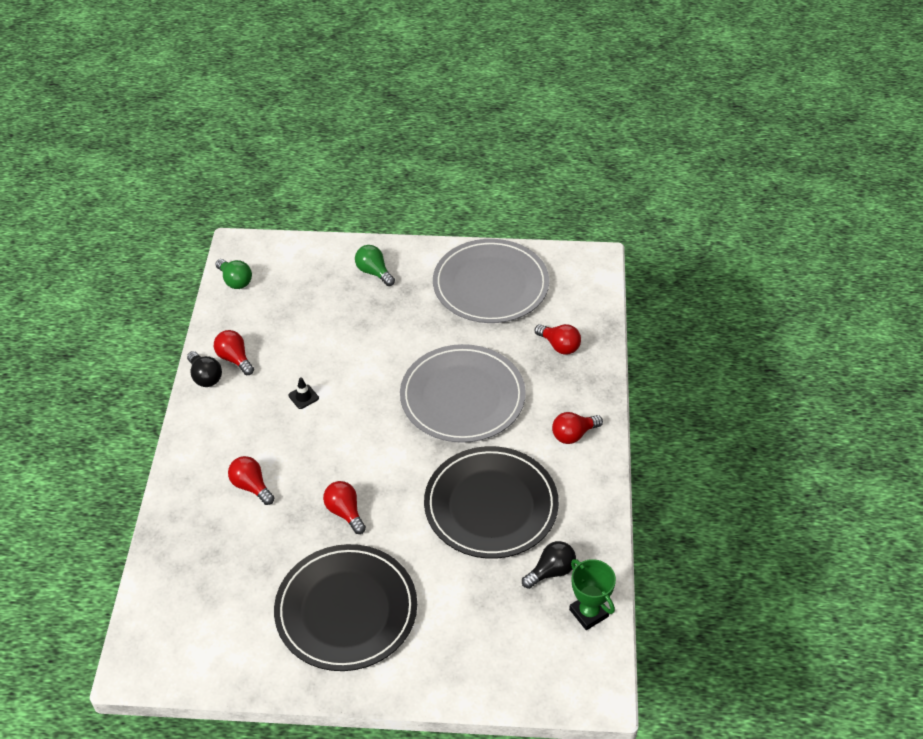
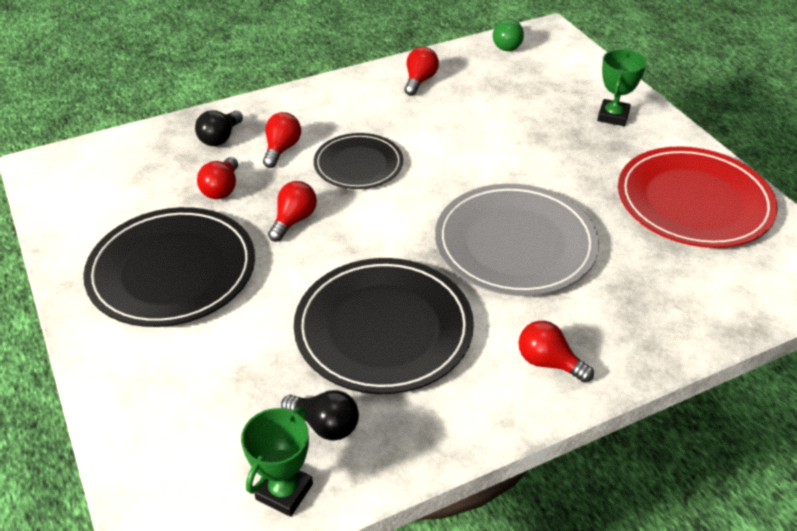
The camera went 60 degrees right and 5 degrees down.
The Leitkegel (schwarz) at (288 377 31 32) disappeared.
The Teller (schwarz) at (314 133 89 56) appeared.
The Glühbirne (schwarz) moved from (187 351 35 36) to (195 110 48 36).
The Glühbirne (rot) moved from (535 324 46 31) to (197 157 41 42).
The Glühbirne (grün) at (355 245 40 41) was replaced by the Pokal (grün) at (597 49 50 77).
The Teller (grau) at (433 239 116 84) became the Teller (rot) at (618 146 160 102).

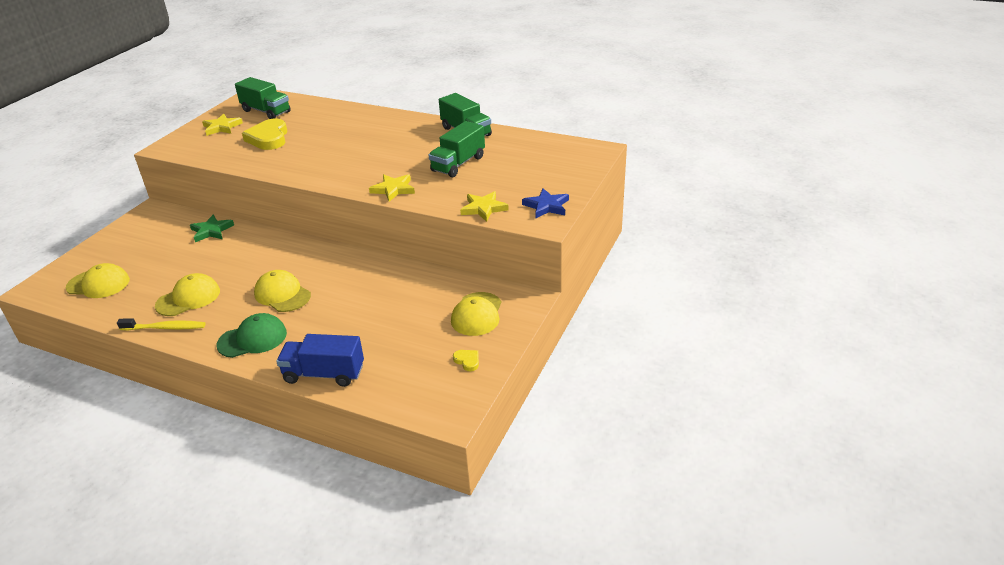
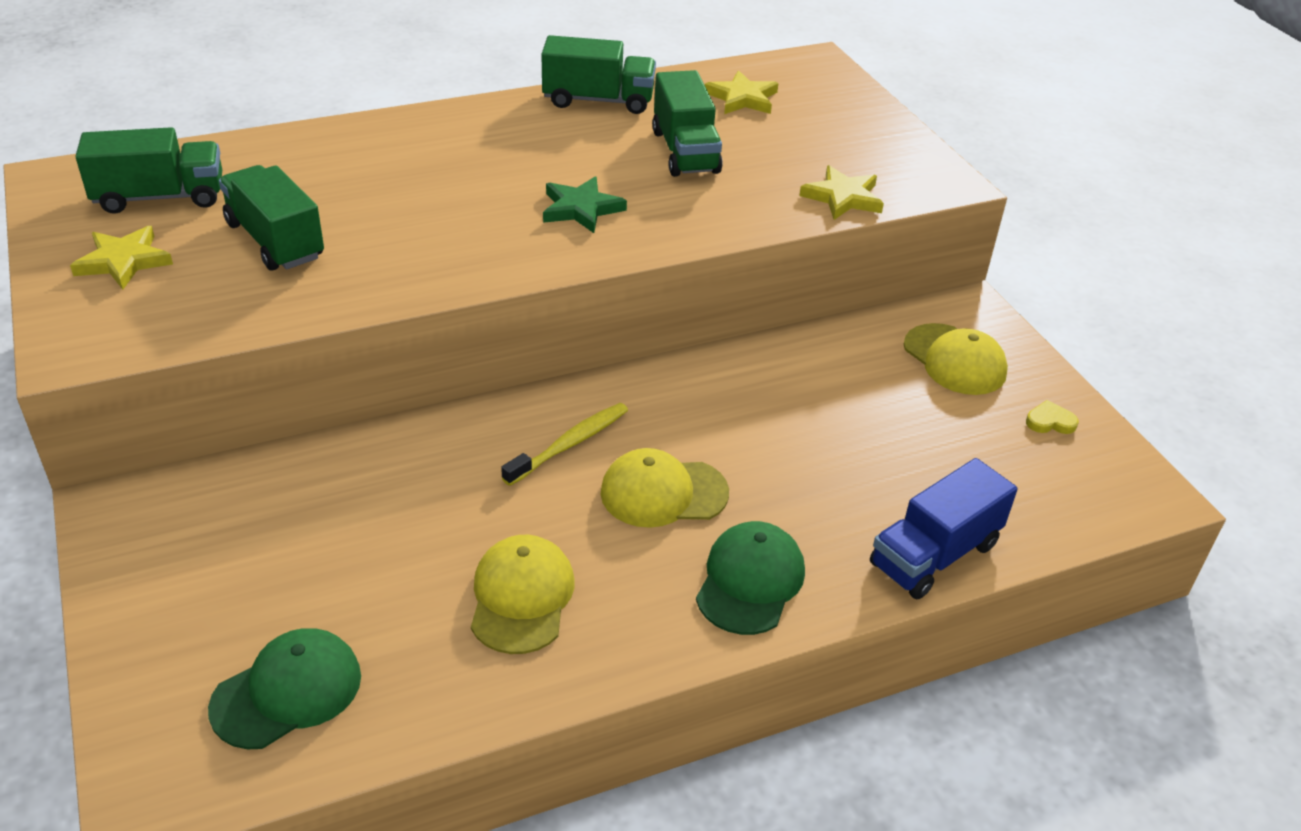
The camera went 50 degrees left and 5 degrees up.
The Stern (blau) at (522 188 47 30) disappeared.
The Zahnbürste (gelb) moved from (117 318 88 13) to (501 403 127 83).
The Stern (grün) moved from (190 215 44 27) to (543 176 84 57).
The Stern (gelb) moved from (369 174 46 28) to (705 70 73 44).
The Herz (gelb) at (242 119 45 31) was replaced by the Lastwagen (grün) at (219 165 105 106).
The Kappe (gelb) at (66 263 64 35) became the Kappe (grün) at (208 628 153 121).

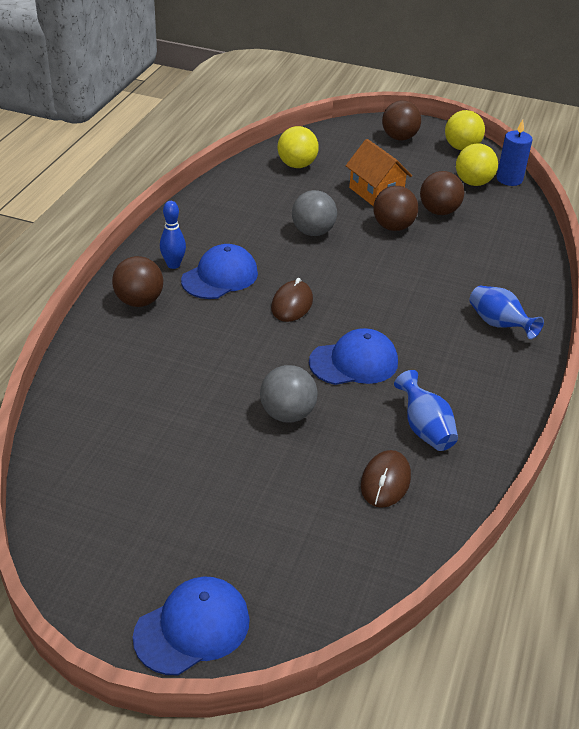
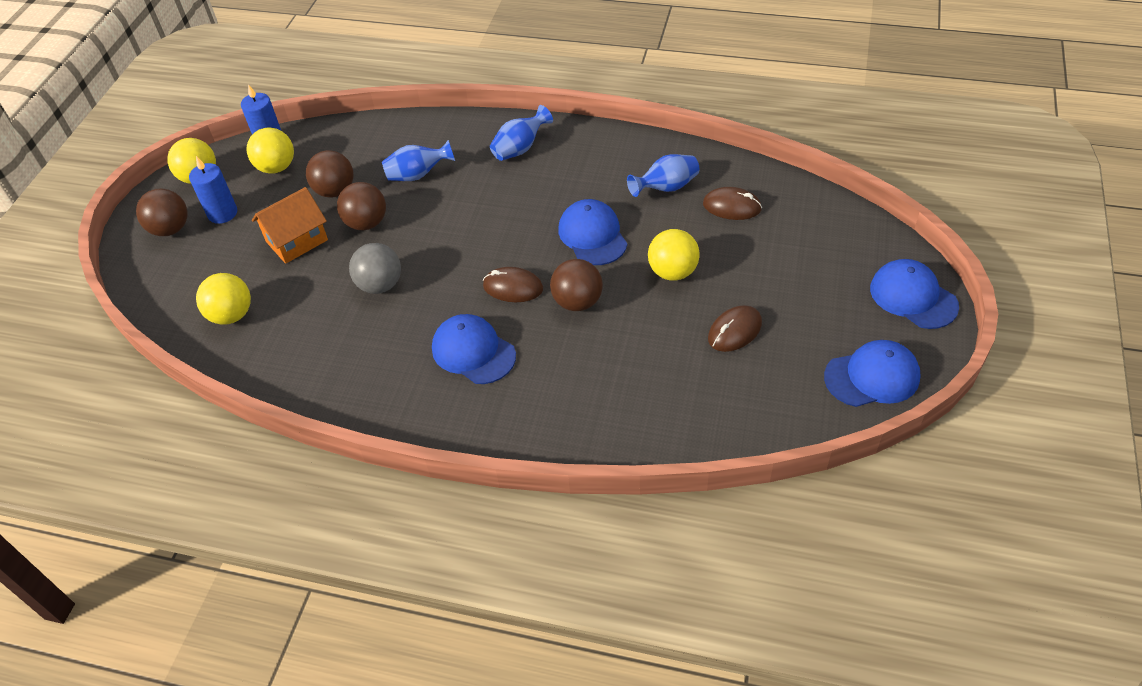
The camera went 90 degrees left and 10 degrees up.
The Bowlingkegel (blau) at (160 201 26 68) disappeared.
The Kerze (blau) at (189 156 48 68) appeared.
The Vase (blau) at (382 140 73 41) appeared.
The Computermaus (braun) at (708 305 54 47) appeared.
The Kappe (blau) at (824 340 97 67) appeared.
The Ball (braun) moved from (112 256 51 51) to (550 259 53 52).
The Ball (grau) at (260 365 58 58) became the Ball (gelb) at (648 229 52 52).

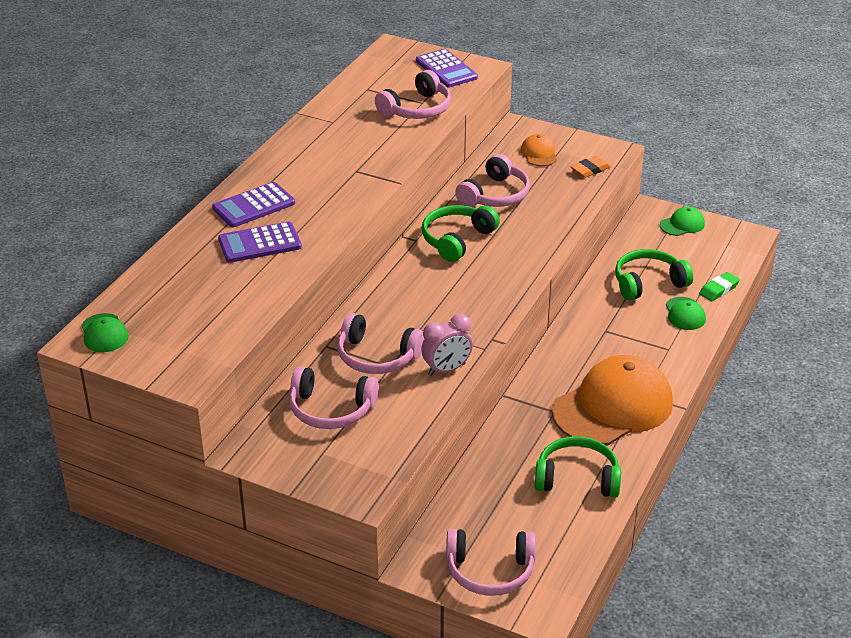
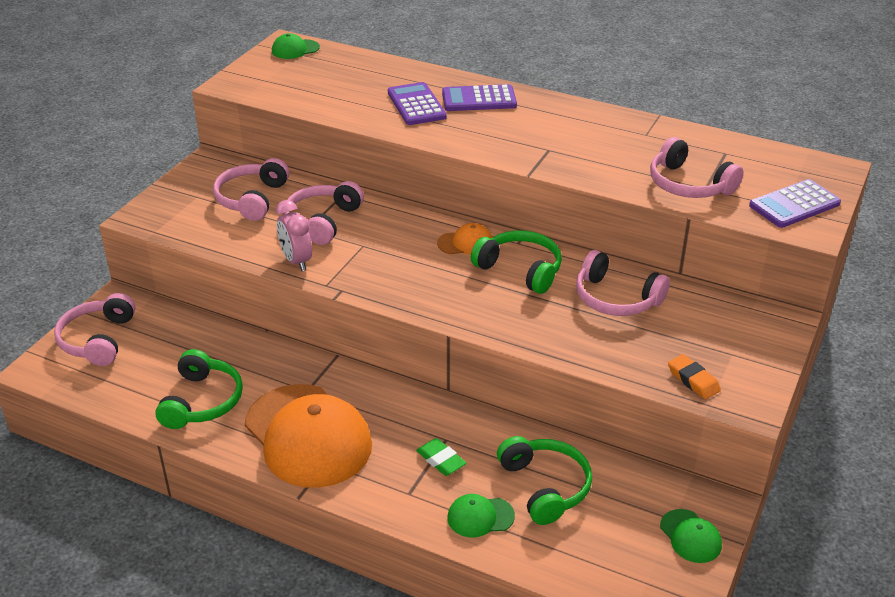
The camera went 90 degrees right and 0 degrees up.
The Kappe (orange) moved from (521 134 36 32) to (437 223 56 32).
The Radiergummi (grün) moved from (699 272 41 29) to (416 438 50 38).
The Taschenrechner (lila) at (212 182 83 45) turned 60 degrees counterclockwise.

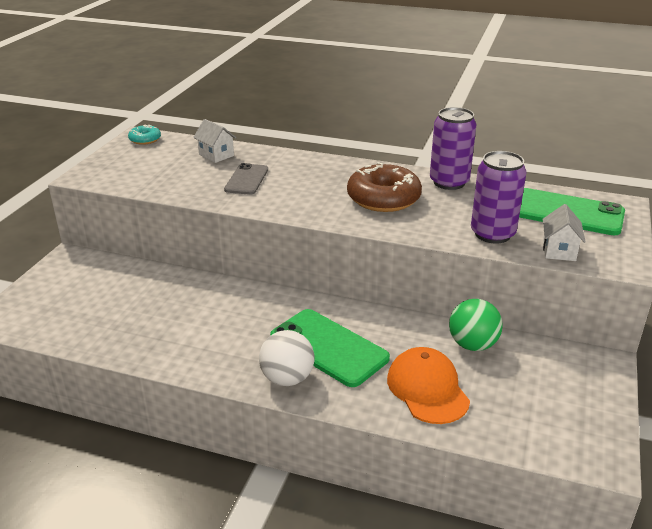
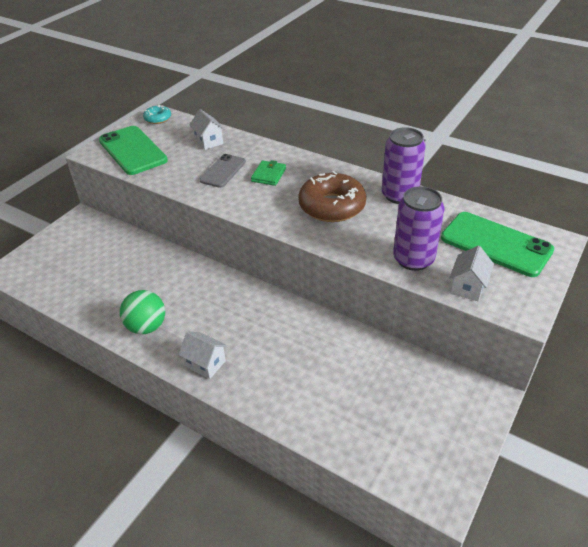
The camera went 15 degrees right and 10 degrees up.
The Kappe (orange) at (387 347 83 77) disappeared.
The Geldbörse (grün) at (251 160 35 26) appeared.
The Handy (grün) moved from (270 309 120 78) to (99 126 69 49).
The Ball (grün) moved from (449 299 54 52) to (120 290 45 44).
The Ball (weiß) at (259 330 56 56) was replaced by the Haus (weiß) at (178 332 49 47).

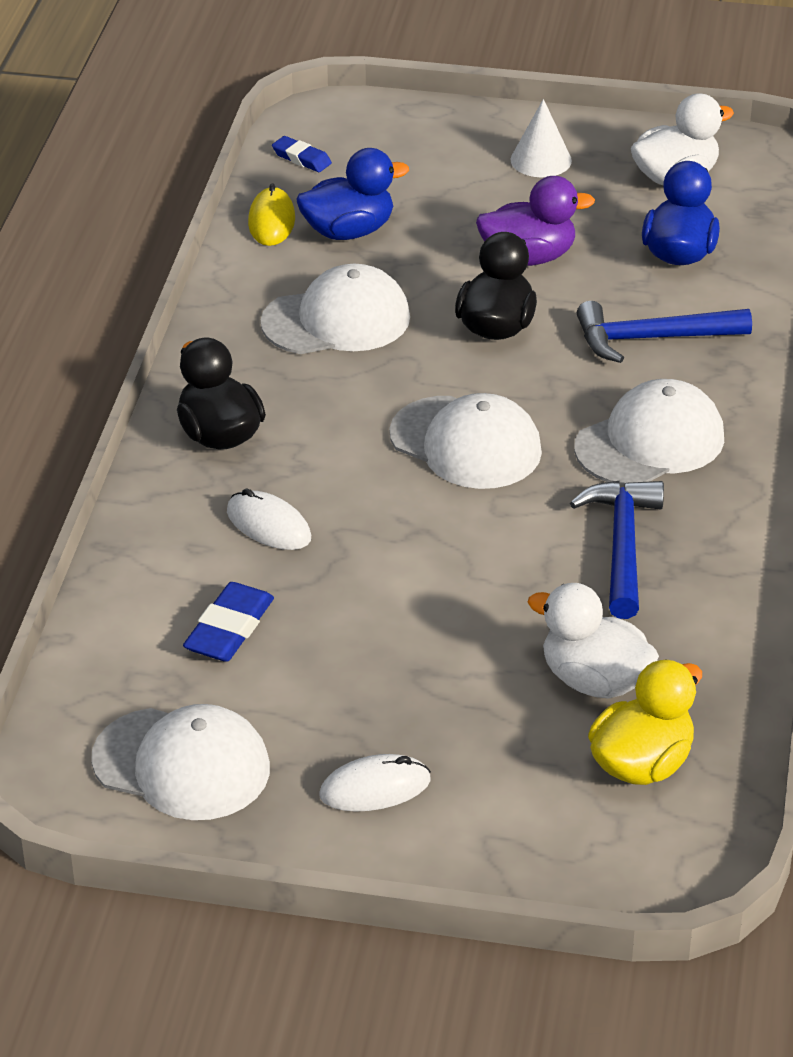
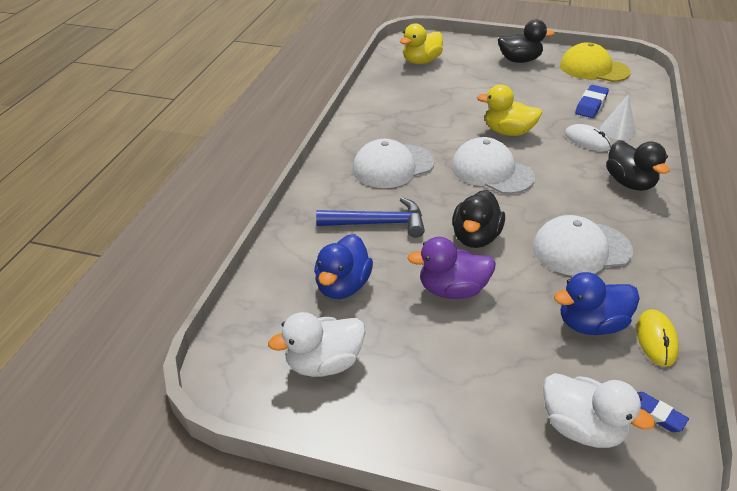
The camera went 175 degrees left and 0 degrees up.
The Hammer (blau) at (570 481 94 138) disappeared.
The Ente (gelb) at (477 85 65 51) appeared.
The Kegel (weiß) moved from (510 99 62 78) to (600 94 36 46).
The Ente (weiß) moved from (528 583 131 116) to (543 373 112 75).
The Computermaus (weiß) at (320 754 111 58) was replaced by the Ente (schwarz) at (498 19 57 44).
The Kappe (weiß) at (91 704 179 116) became the Kappe (gelb) at (560 42 71 40).

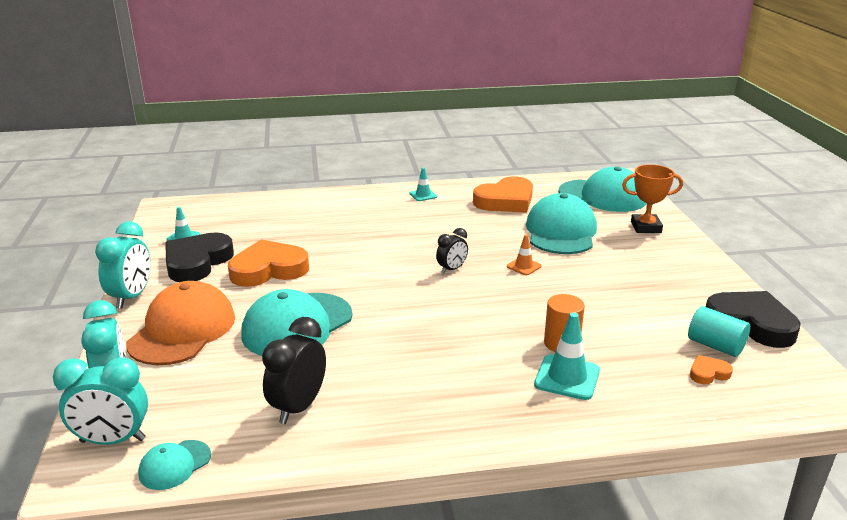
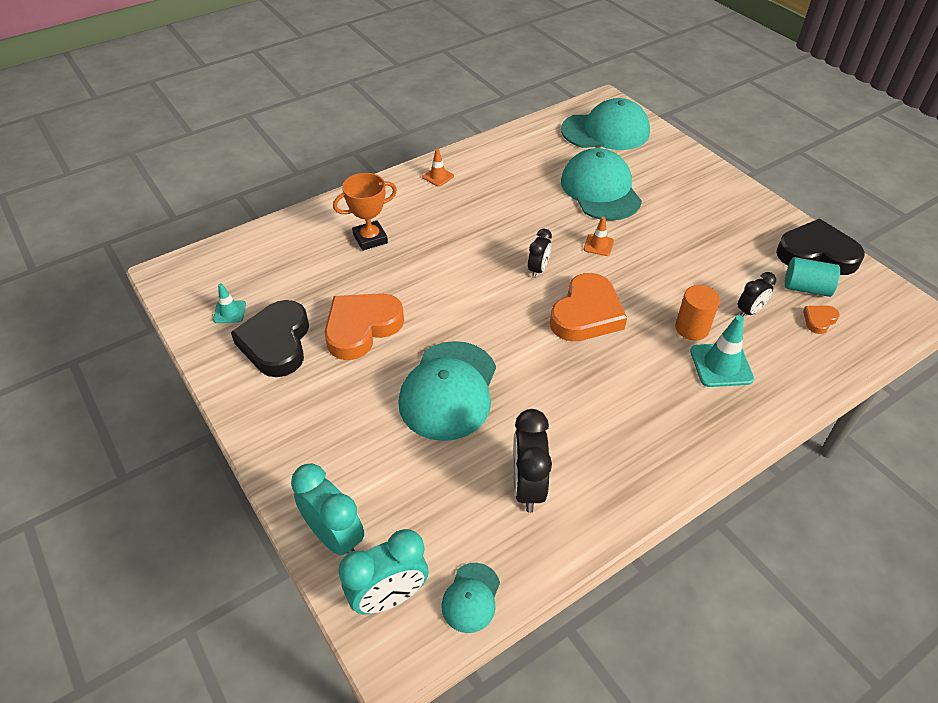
The camera went 25 degrees left and 20 degrees up.
The Wecker (türkis) at (95 221 56 87) disappeared.
The Kappe (orange) at (126 281 109 84) disappeared.
The Wecker (schwarz) at (738 272 38 44) appeared.
The Herz (orange) moved from (473 177 60 36) to (550 273 77 68).
The Pokal (orange) moved from (622 164 61 69) to (333 173 64 78).
The Leitkegel (türkis) at (410 167 27 34) became the Leitkegel (orange) at (422 149 32 38).

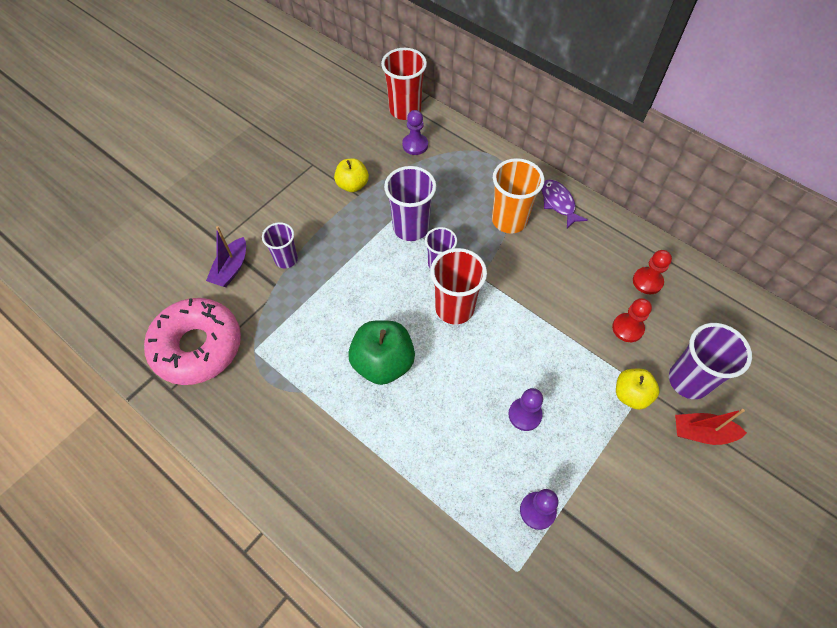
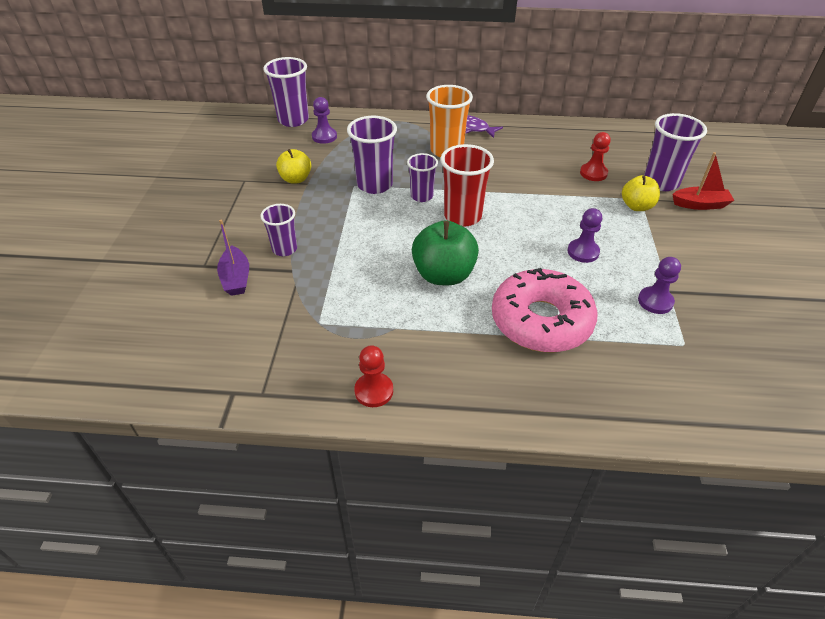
The camera went 35 degrees left and 15 degrees down.
The Donut (rosa) moved from (144 298 97 87) to (492 268 106 84).
The Bauer (rot) moved from (633 250 39 44) to (354 345 39 62).
The Becher (rot) at (381 48 46 72) became the Becher (lila) at (263 57 46 70).
The Boot (rot) at (675 409 72 36) turned 150 degrees counterclockwise.

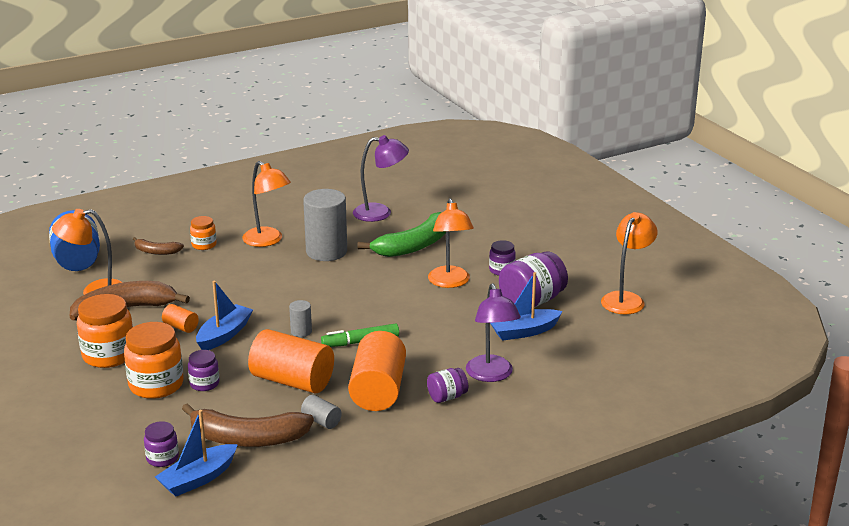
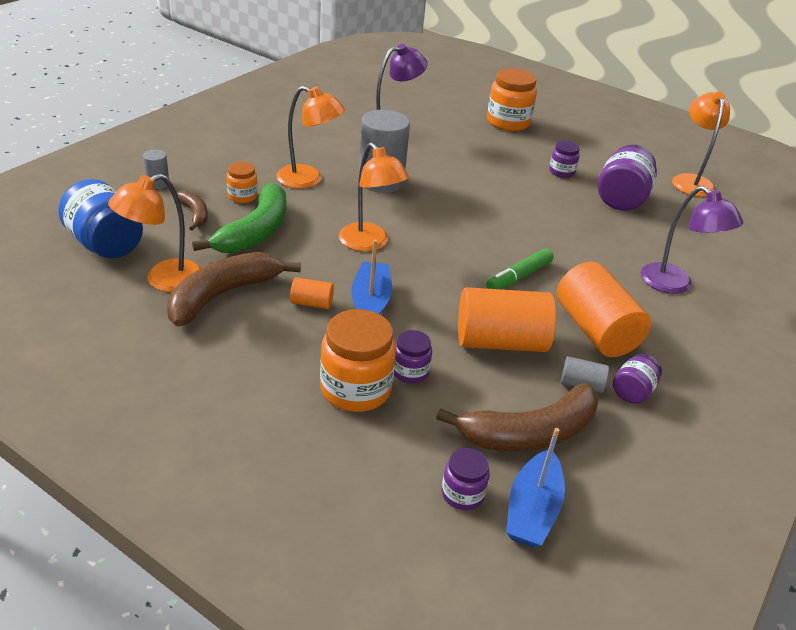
The camera went 30 degrees left and 10 degrees up.
The Boot (blau) at (490 272 73 69) disappeared.
The Einmachglas (orange) moved from (77 294 56 74) to (487 68 50 63).
The Vollzylinder (grau) moved from (289 300 23 37) to (143 150 26 39).
The Banane (grün) moved from (357 212 89 45) to (192 182 94 71).
The Einmachglas (lila) moved from (427 368 41 35) to (613 354 49 50).
The Lampe (orange) moved from (428 198 46 90) to (339 142 70 110).
The Banane (braun) at (133 237 51 18) turned 105 degrees counterclockwise.

